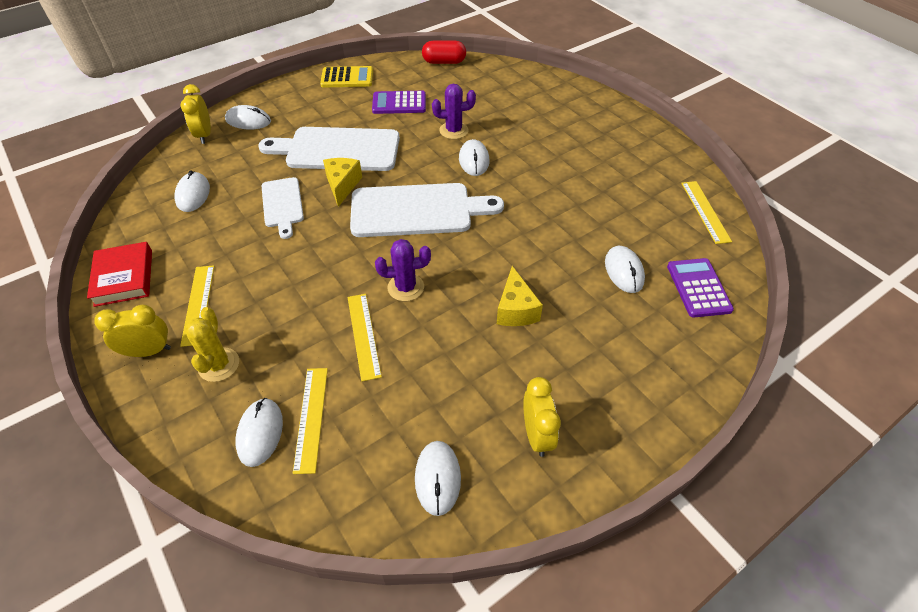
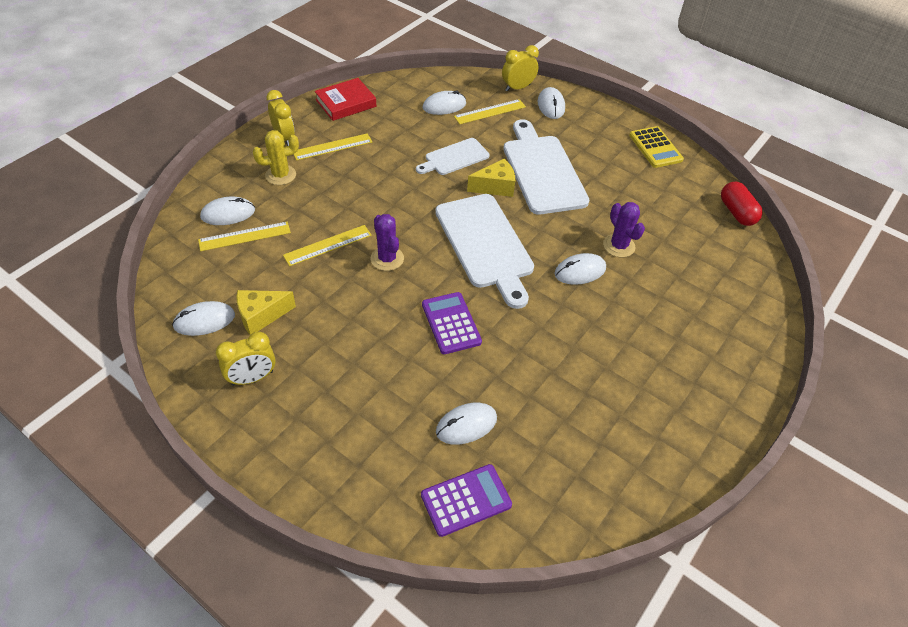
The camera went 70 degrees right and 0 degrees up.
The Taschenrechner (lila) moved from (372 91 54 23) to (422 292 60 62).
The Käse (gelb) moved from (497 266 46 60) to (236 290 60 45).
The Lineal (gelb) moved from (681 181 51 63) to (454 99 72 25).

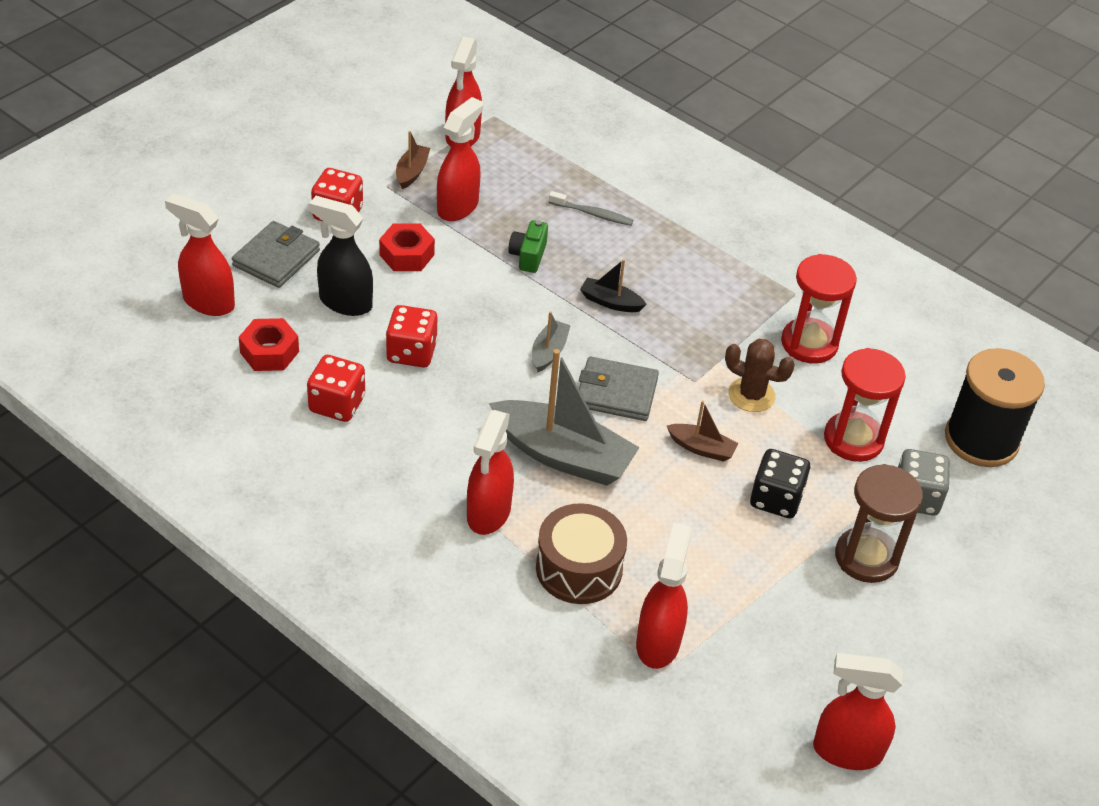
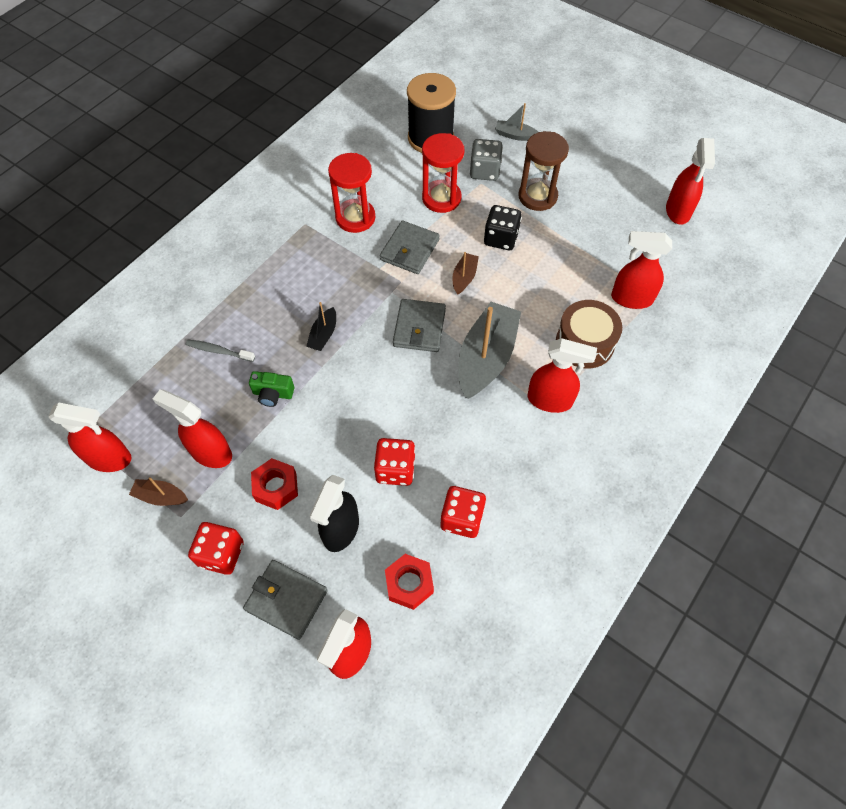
The camera went 90 degrees left and 15 degrees up.
The Boot (grau) moved from (532 311 39 61) to (495 103 43 38).
The Kaktus (braun) at (725 339 70 73) was replaced by the Geldbörse (grau) at (380 221 60 53).
The Zahnbürste (grau) at (549 191 84 35) turned 90 degrees counterclockwise.

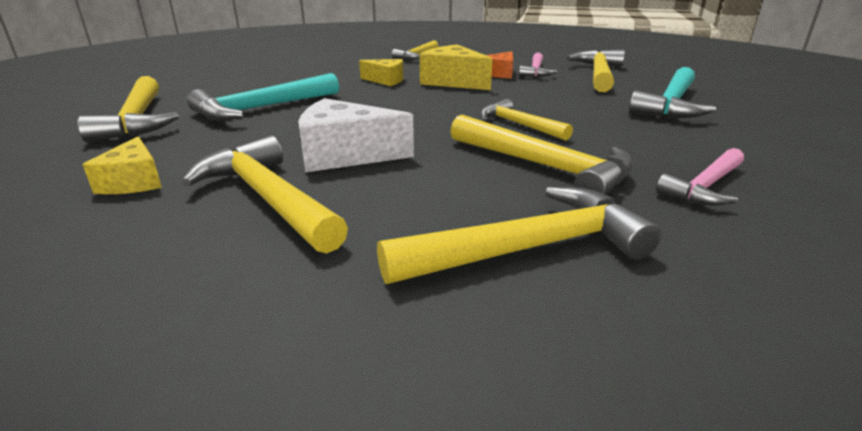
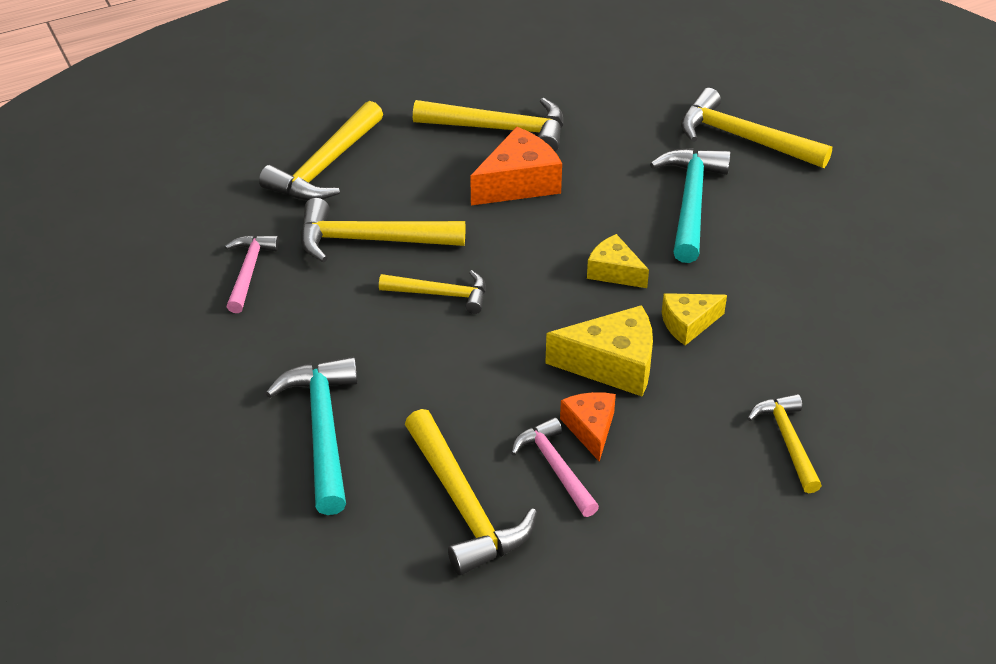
The camera went 140 degrees right and 15 degrees up.
The Käse (gelb) moved from (82 136 80 58) to (587 234 62 54).
The Käse (weiß) at (298 98 116 74) became the Käse (orange) at (470 127 92 78).

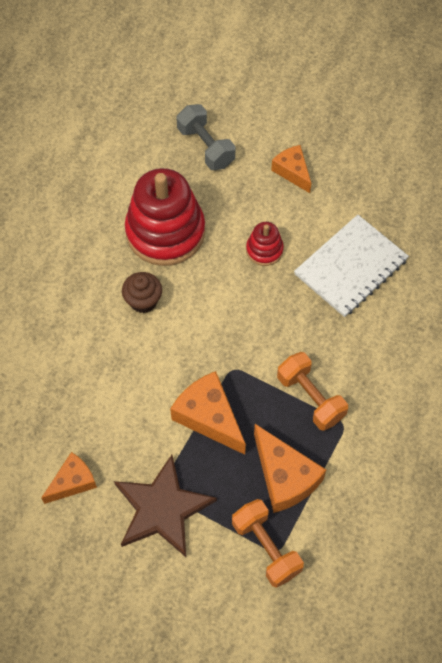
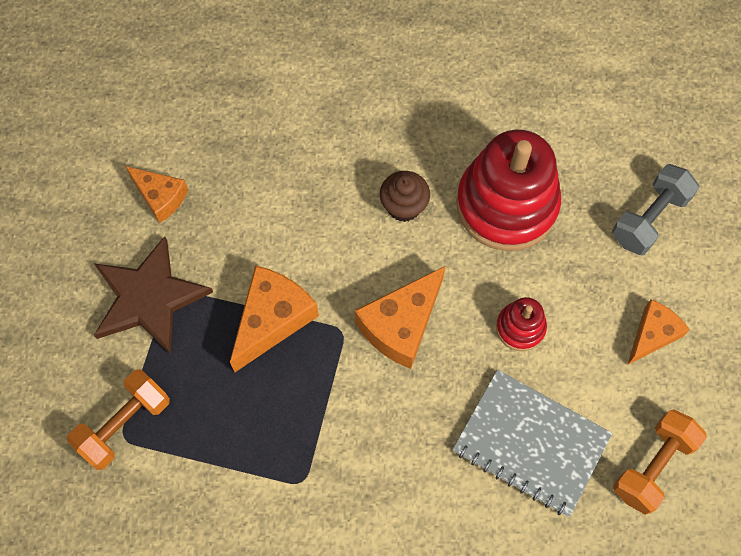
The camera went 75 degrees right and 5 degrees up.
The Käse (orange) moved from (254 424 72 89) to (355 266 90 103).
The Hantel (orange) moved from (277 352 71 79) to (613 410 94 105).
The Notizbuch (weiß) at (294 215 115 102) became the Notizbuch (grau) at (453 370 160 147).

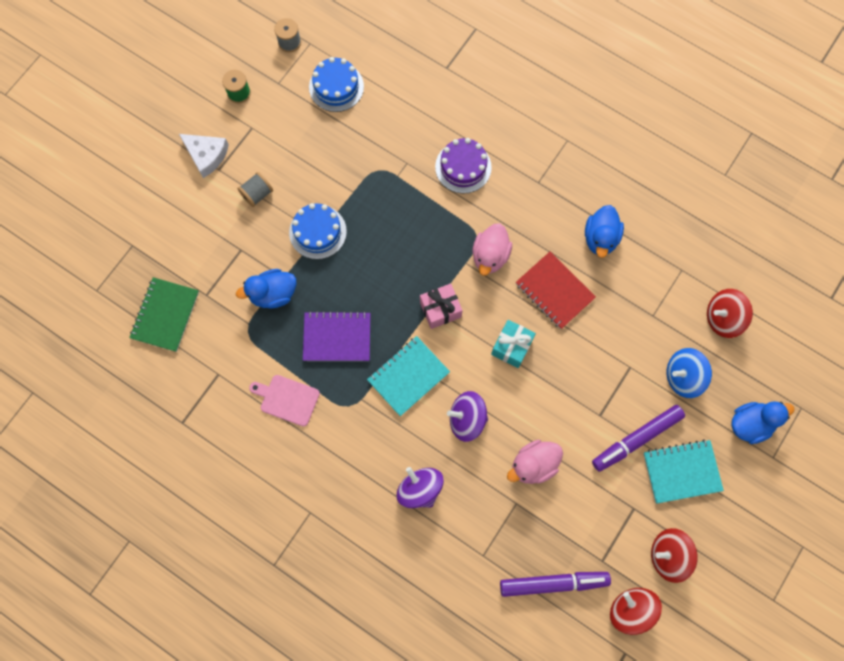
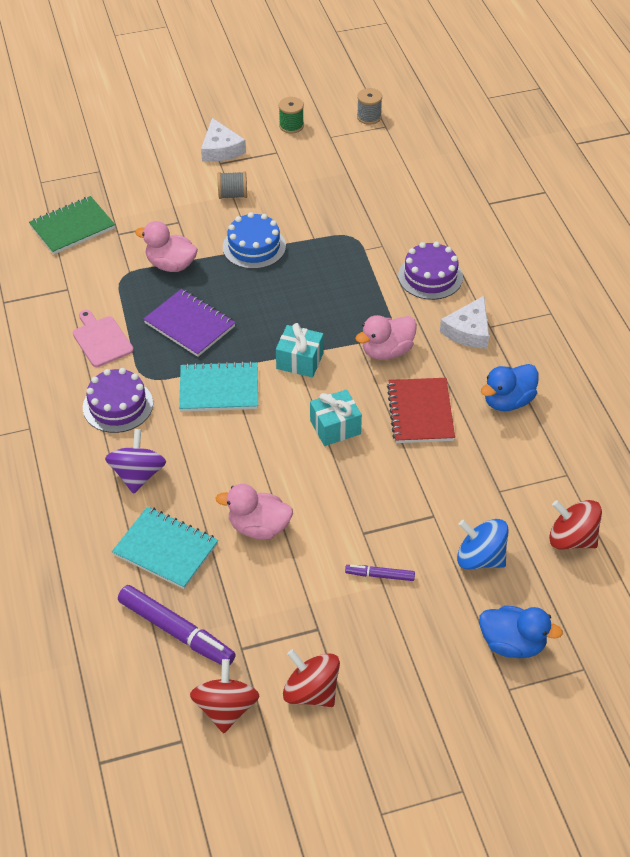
The camera went 40 degrees right and 25 degrees down.
The Kuchen (blau) at (309 57 55 55) disappeared.
The Kreisel (lila) at (447 391 41 51) disappeared.
The Kuchen (lila) at (83 368 70 65) appeared.
The Käse (weiß) at (440 296 49 53) appeared.
The Notizbuch (türkis) moved from (643 439 81 65) to (112 506 106 83).
The Ente (blau) at (236 269 60 40) became the Ente (rosa) at (135 221 63 51).
The Geschenk (rosa) at (420 284 43 45) became the Geschenk (türkis) at (276 323 48 55).
The Filzstift (lila) at (592 405 93 67) changed to 0.52 times the size.

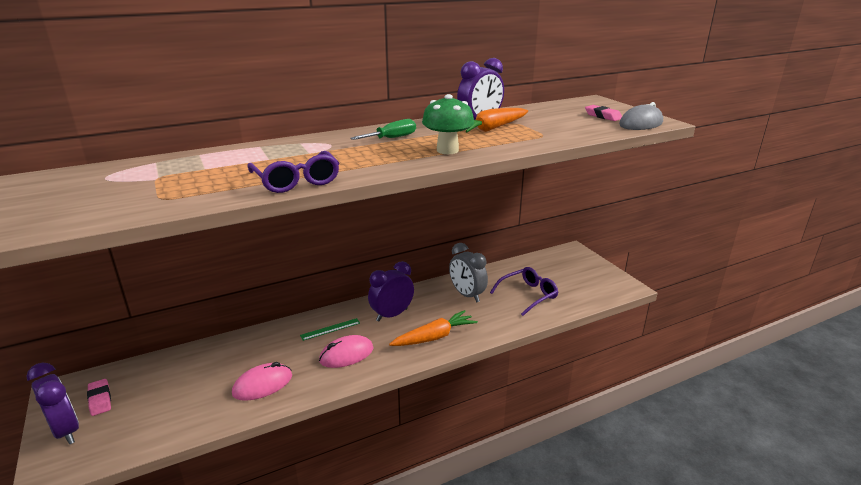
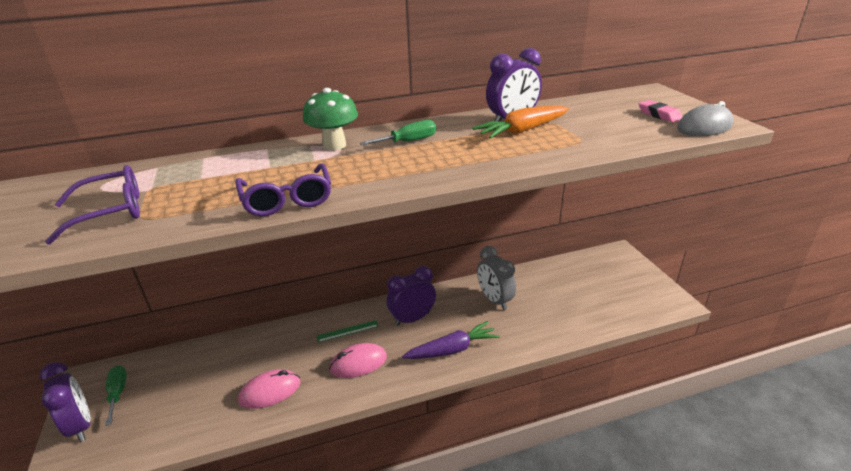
The camera went 10 degrees right and 5 degrees up.
The Pilz (grün) moved from (422 94 52 60) to (303 88 55 63).
The Brille (lila) moved from (490 267 68 49) to (45 165 95 80).
The Radiergummi (rosa) at (87 379 24 37) was replaced by the Schraubenzieher (grün) at (105 365 22 61).
The Karotte (orange) at (389 310 89 36) became the Karotte (lila) at (402 321 98 38).

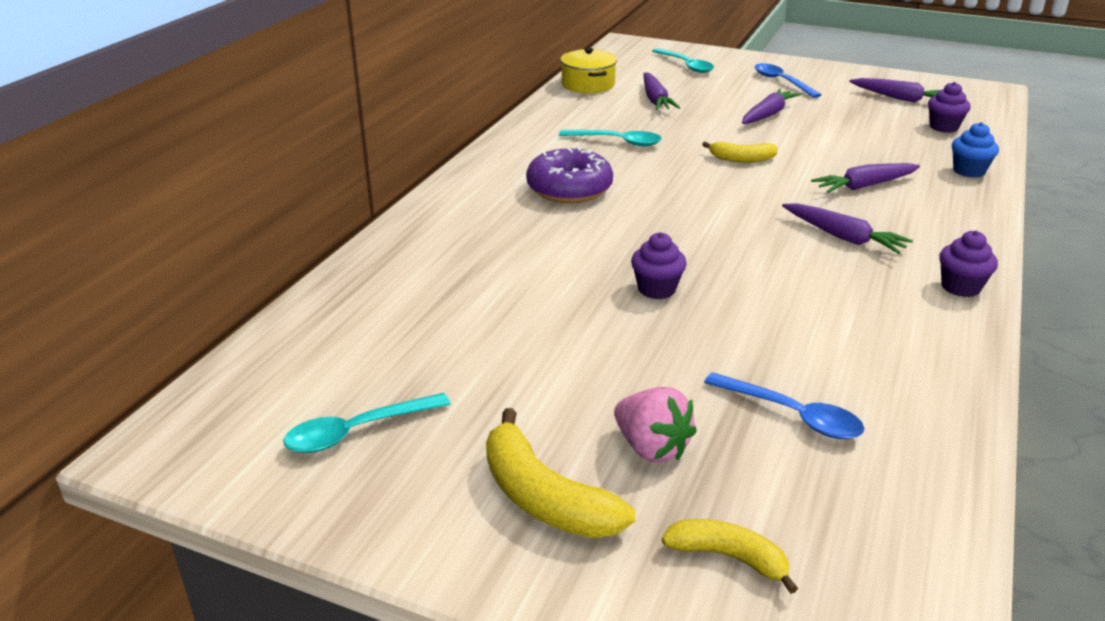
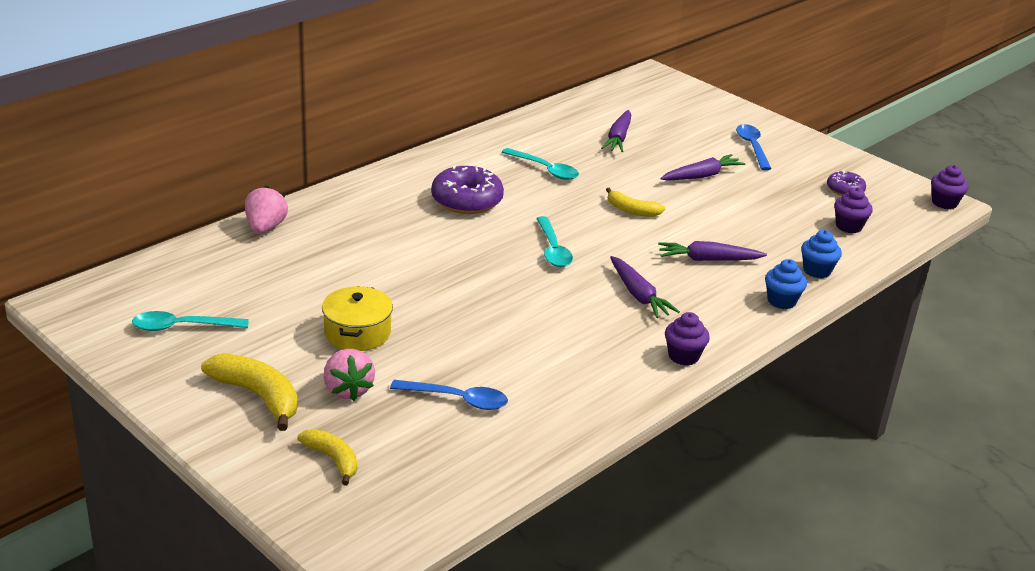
The camera went 20 degrees right and 0 degrees up.
The Erdbeere (rosa) at (245 186 43 48) appeared.
The Muffin (blau) at (765 259 42 50) appeared.
The Kochtopf (gelb) moved from (560 48 57 45) to (322 286 71 65).
The Muffin (lila) moved from (631 232 56 67) to (931 165 37 44).
The Löffel (türkis) moved from (652 48 62 25) to (536 216 37 51).
The Karotte (lila) at (849 78 91 24) was replaced by the Donut (lila) at (827 170 39 26).
The Banane (gelb) at (486 408 149 130) turned 150 degrees clockwise.
The Löffel (blau) at (704 372 161 67) turned 45 degrees counterclockwise.

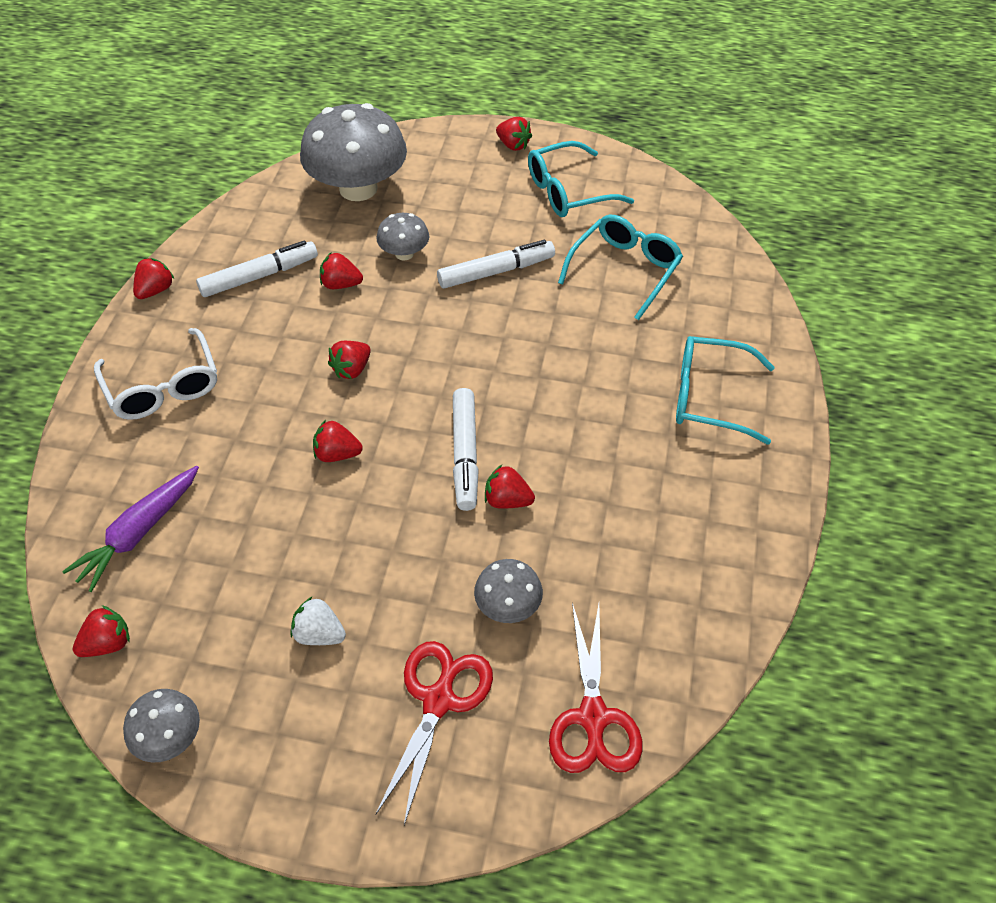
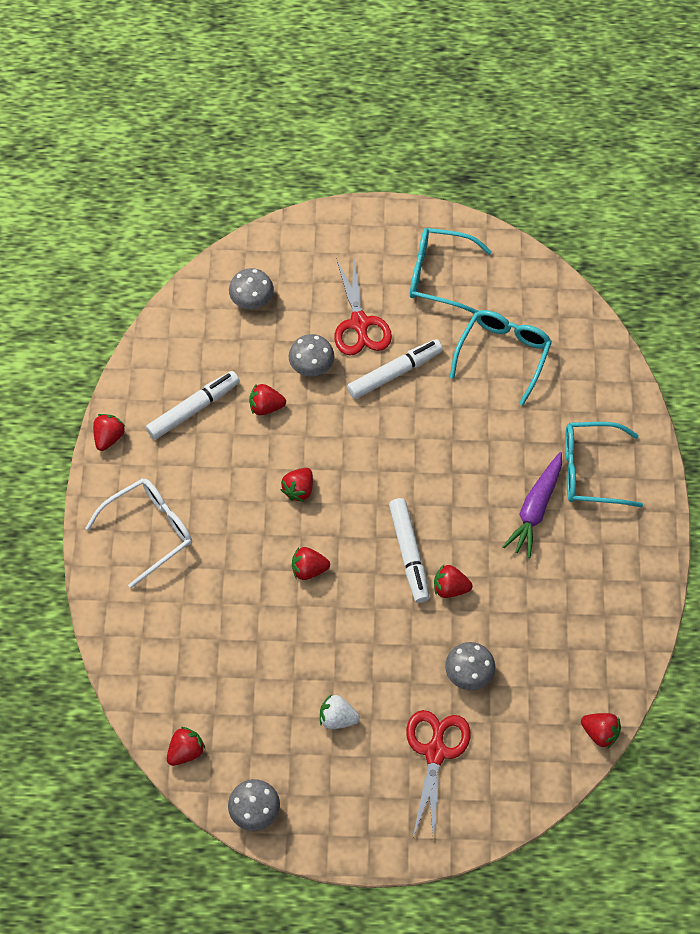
The camera went 10 degrees left and 10 degrees up.
The Karotte (lila) moved from (62 466 137 126) to (503 452 59 106).
The Erdbeere (rot) moved from (496 117 36 34) to (581 713 40 36).
The Schere (rot) moved from (549 603 93 170) to (334 257 58 99).
The Brille (weiß) at (94 328 123 92) turned 90 degrees counterclockwise.
The Brille (türkis) at (528 141 106 76) turned 45 degrees clockwise.
The Pilz (grau) at (300 103 107 98) changed to 0.48 times the size.

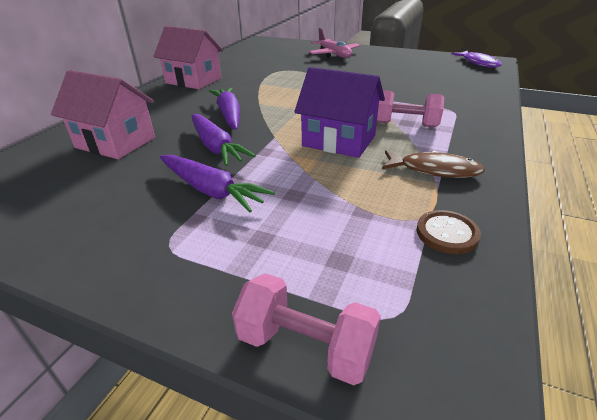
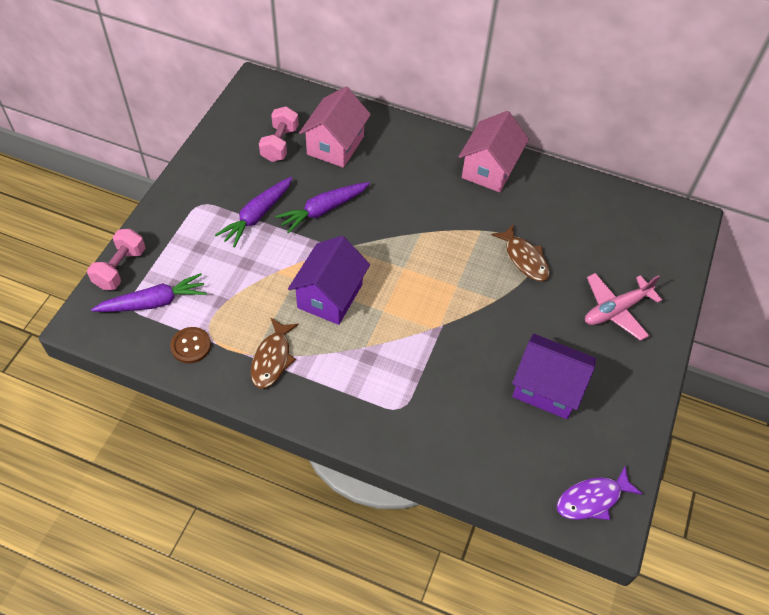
The camera went 85 degrees right and 20 degrees up.
The Fisch (braun) at (491 225 59 56) appeared.
The Haus (lila) at (512 334 84 85) appeared.
The Karotte (lila) moved from (209 87 31 43) to (91 273 116 39).
The Hantel (rosa) moved from (377 90 68 37) to (259 106 40 56).

